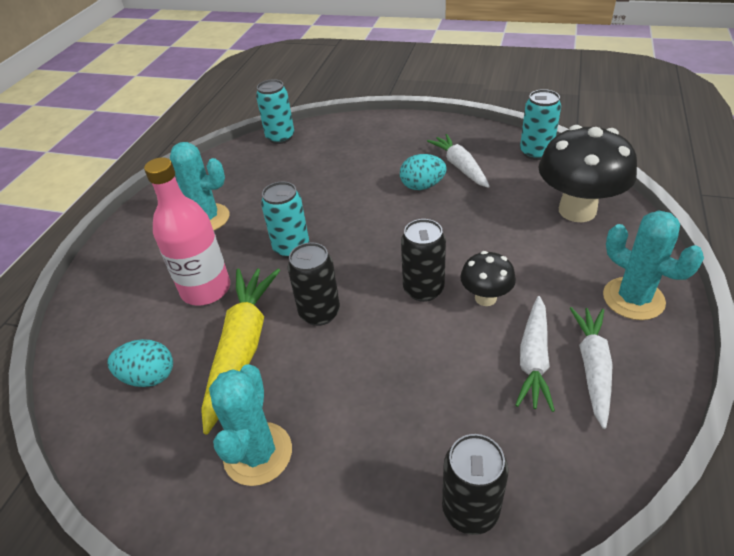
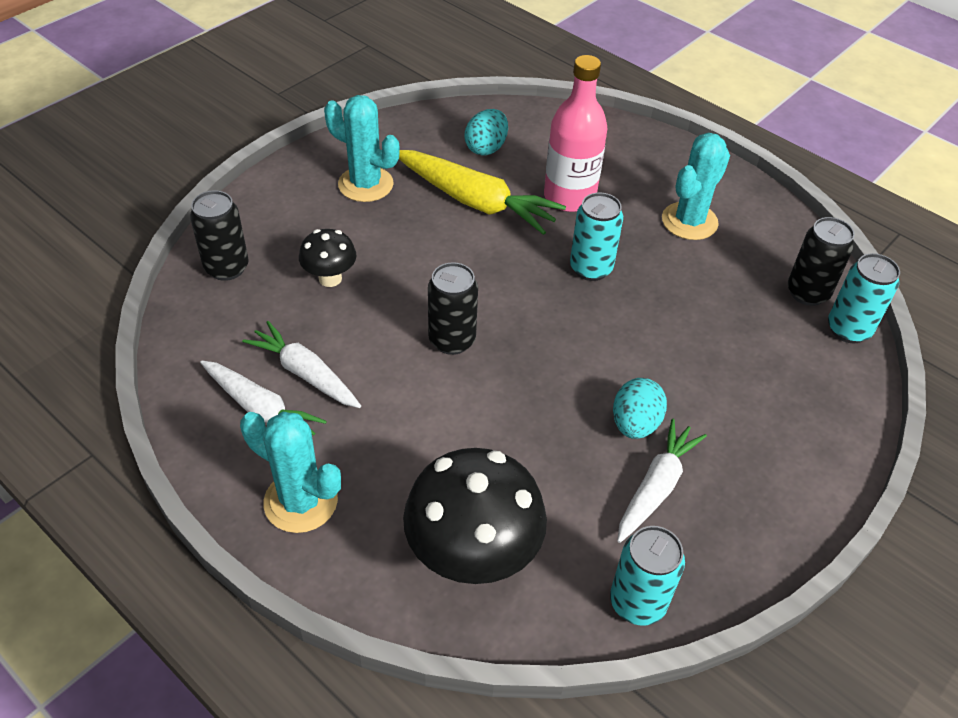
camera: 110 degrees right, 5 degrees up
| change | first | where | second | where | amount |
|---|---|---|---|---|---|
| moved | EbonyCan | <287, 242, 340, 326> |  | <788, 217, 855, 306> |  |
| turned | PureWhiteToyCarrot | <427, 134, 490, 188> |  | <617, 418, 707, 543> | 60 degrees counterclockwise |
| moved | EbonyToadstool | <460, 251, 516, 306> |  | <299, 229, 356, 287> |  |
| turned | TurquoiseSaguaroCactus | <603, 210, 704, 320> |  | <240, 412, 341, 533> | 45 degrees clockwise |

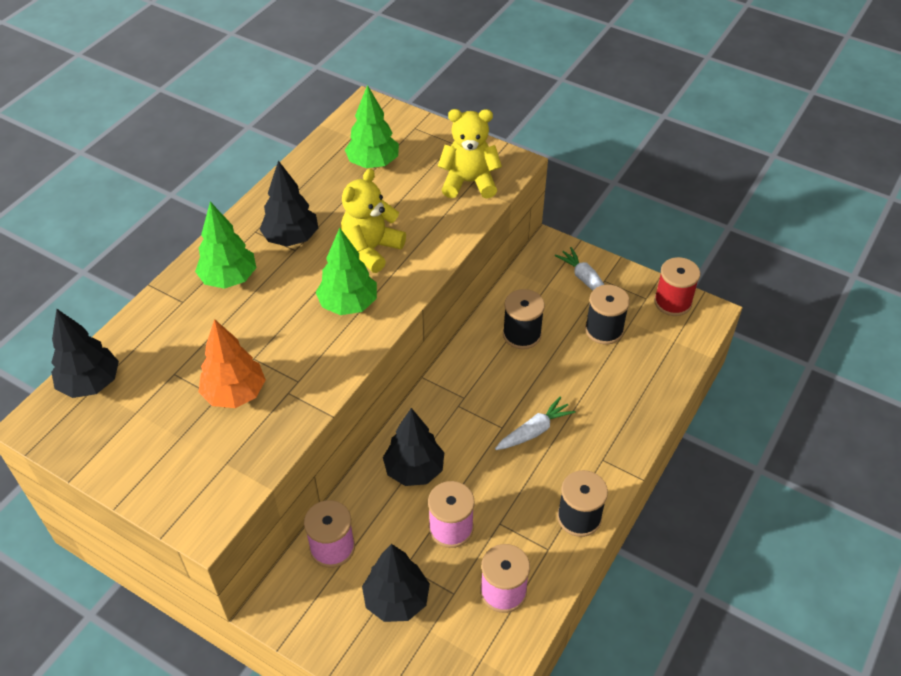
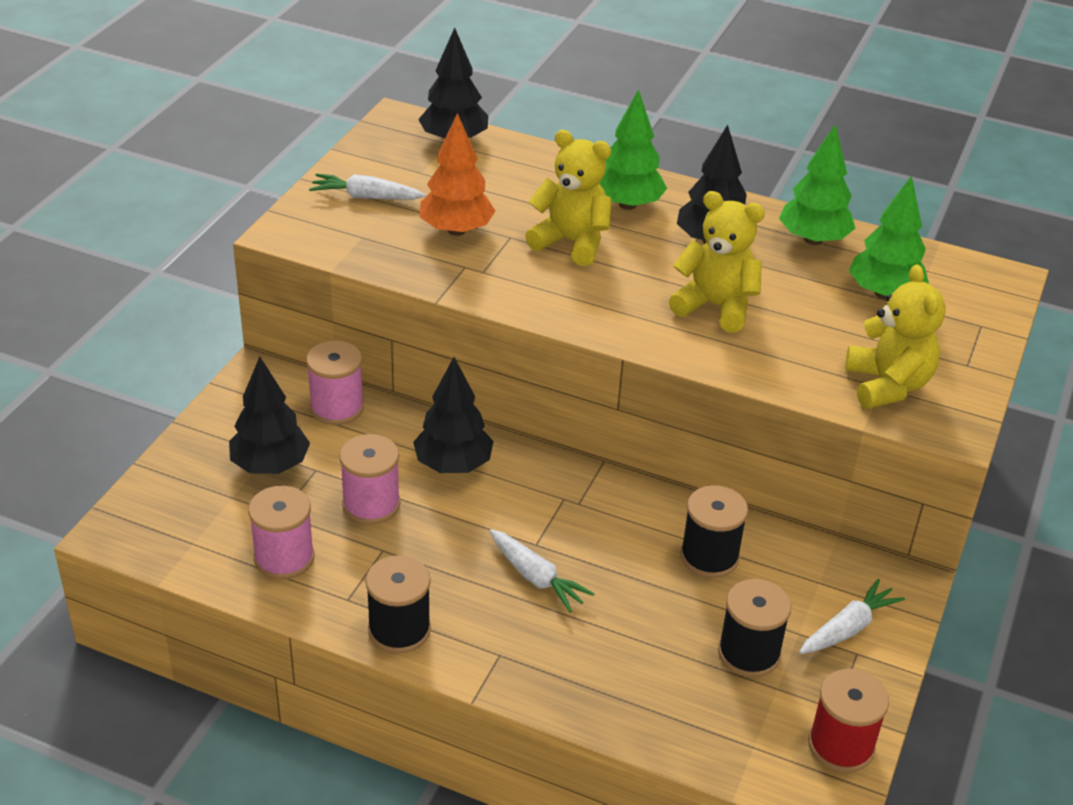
camera: 80 degrees right, 10 degrees down
| change | first | where | second | where | amount |
|---|---|---|---|---|---|
| moved | EmeraldToyTree | <316, 228, 377, 315> |  | <779, 124, 856, 245> |  |
| added |  |  | PureWhiteToyCarrot | <309, 173, 426, 200> |  |
| added |  |  | BrightYellowTeddyBear | <525, 130, 611, 266> |  |

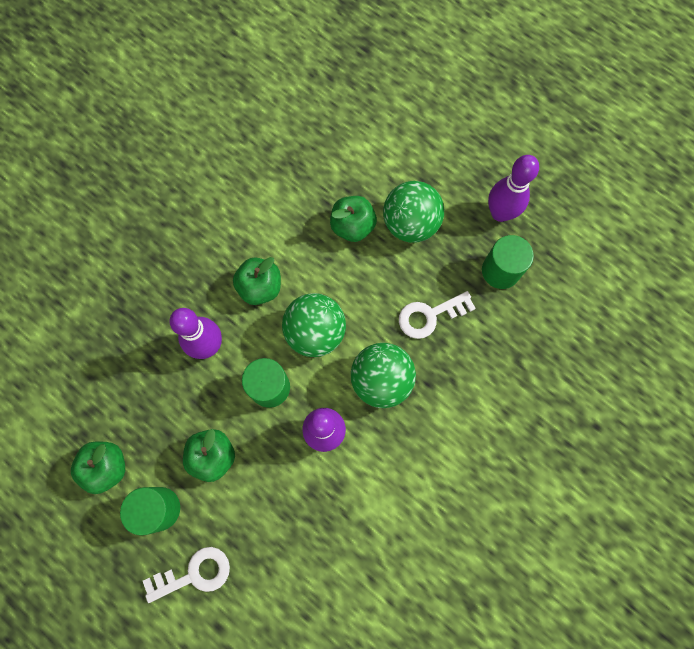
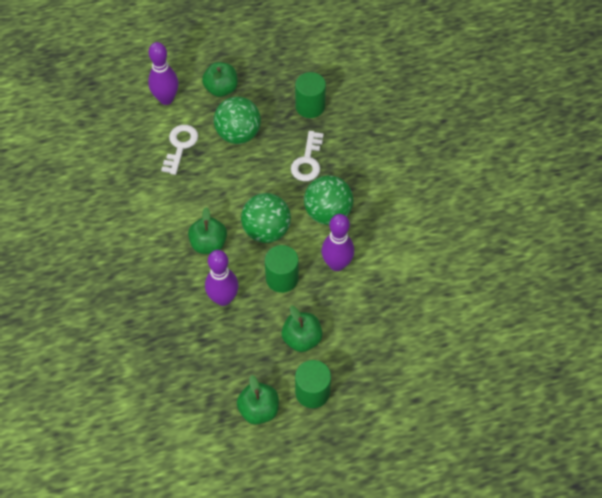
camera: 55 degrees left, 15 degrees down
| change | first | where | second | where | amount |
|---|---|---|---|---|---|
| moved | PureWhiteKey | <143, 547, 230, 603> |  | <161, 125, 198, 175> |  |
| moved | EmeraldApple | <330, 196, 377, 242> |  | <202, 62, 238, 97> |  |
| moved | PurpleTenpin | <488, 155, 539, 222> |  | <148, 42, 179, 105> |  |

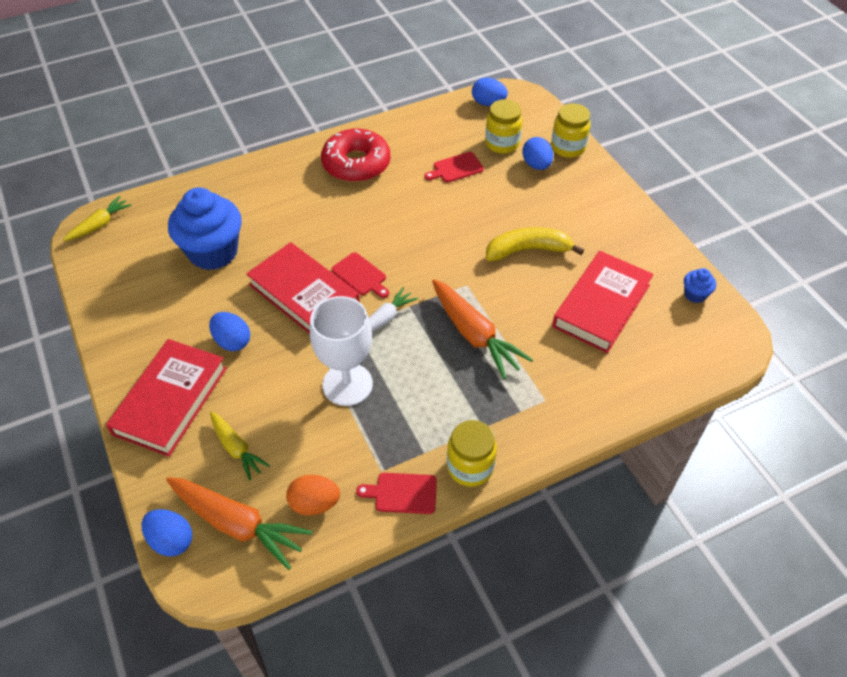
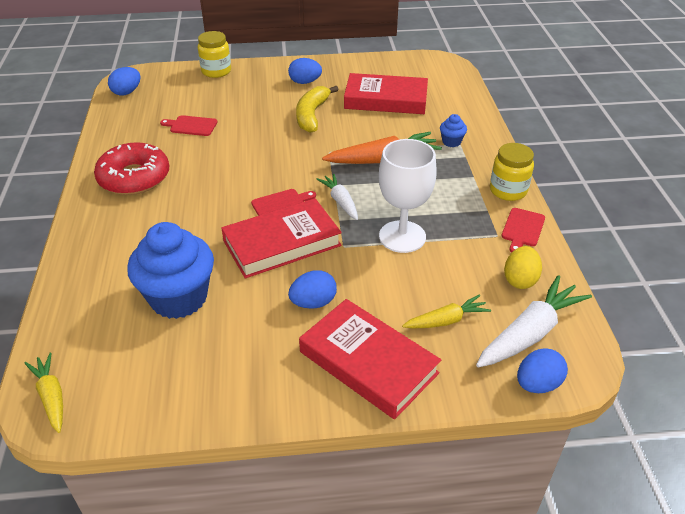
camera: 70 degrees left, 10 degrees down
| change | first | where | second | where | amount |
|---|---|---|---|---|---|
| recoloured | OrangeColouredToyCarrot | <166, 477, 313, 570> | PureWhiteToyCarrot | <476, 275, 592, 368> |  |
| recoloured | OrangeColouredToyEgg | <286, 475, 340, 516> | BrightYellowToyEgg | <504, 246, 542, 289> |  |
| turned | CrimsonCuttingBoard | <424, 152, 484, 183> |  | <160, 115, 218, 136> | 105 degrees clockwise |
| removed | BrightYellowJamJar | <485, 99, 522, 154> |  |  |  |
| moved | CobaltToyEgg | <522, 137, 553, 170> |  | <288, 58, 322, 84> |  |
| turned | CrimsonHardback | <552, 251, 654, 353> |  | <344, 73, 428, 114> | 45 degrees counterclockwise |
| moved | CobaltMuffin | <684, 268, 716, 303> |  | <440, 114, 467, 147> |  |

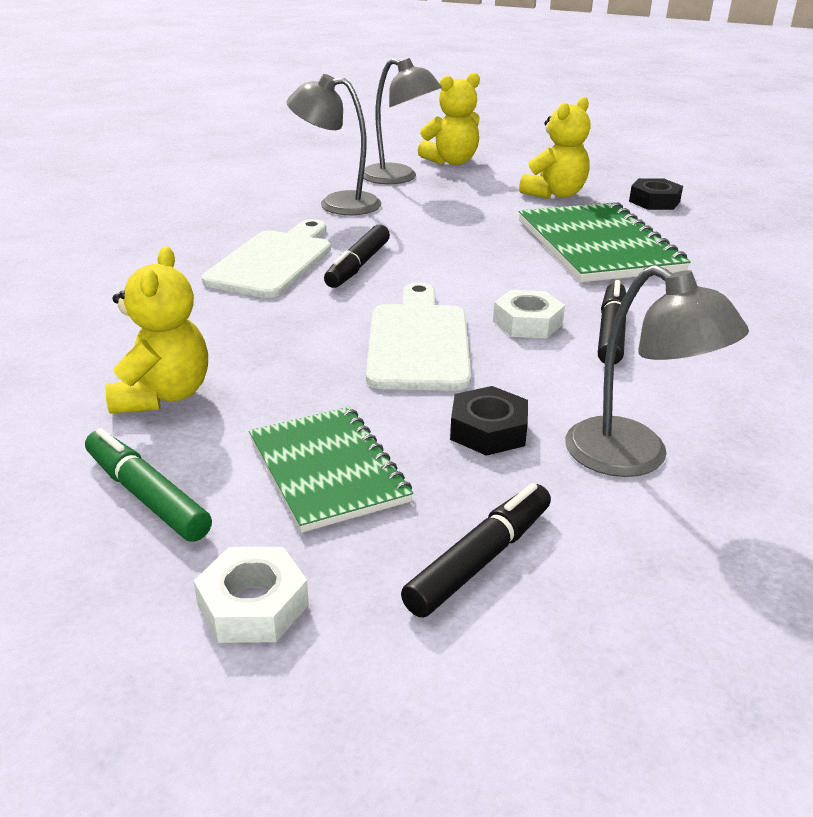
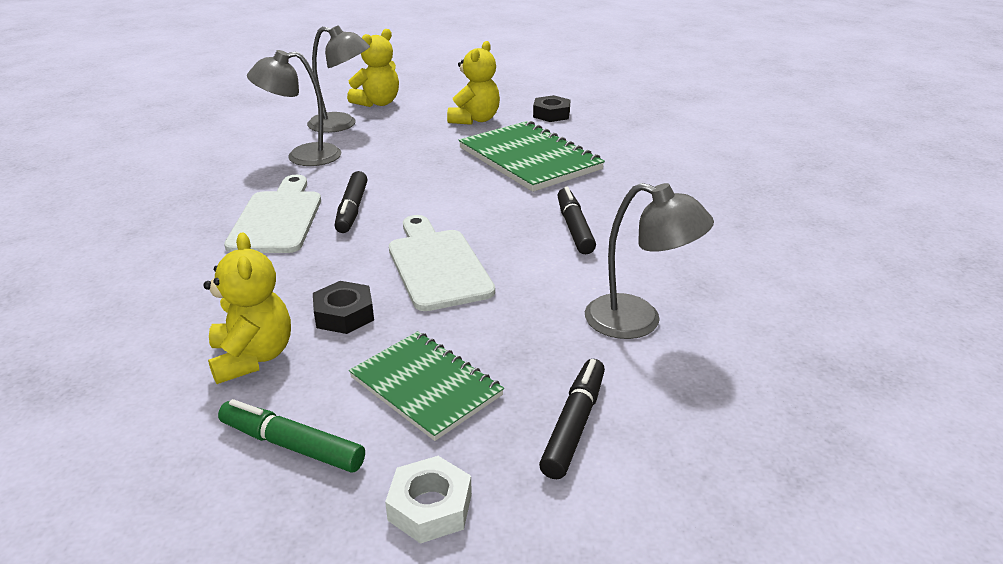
camera: 20 degrees left, 0 degrees up
| change | first | where | second | where | amount |
|---|---|---|---|---|---|
| moved | EbonyHexNut | <450, 386, 528, 456> |  | <313, 281, 374, 334> |  |
| removed | PureWhiteHexNut | <493, 290, 565, 338> |  |  |  |

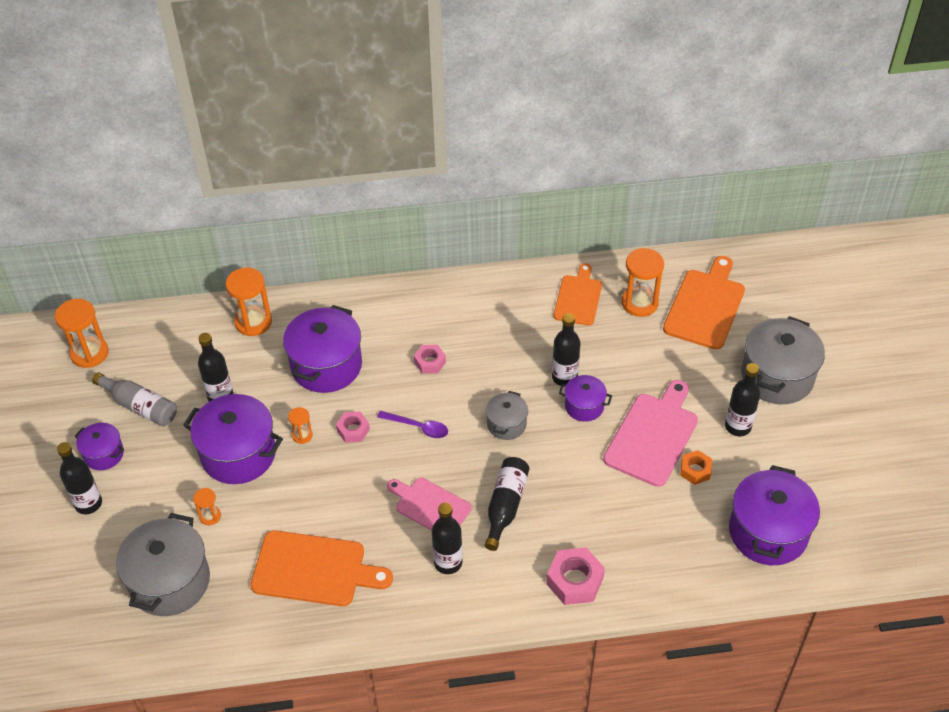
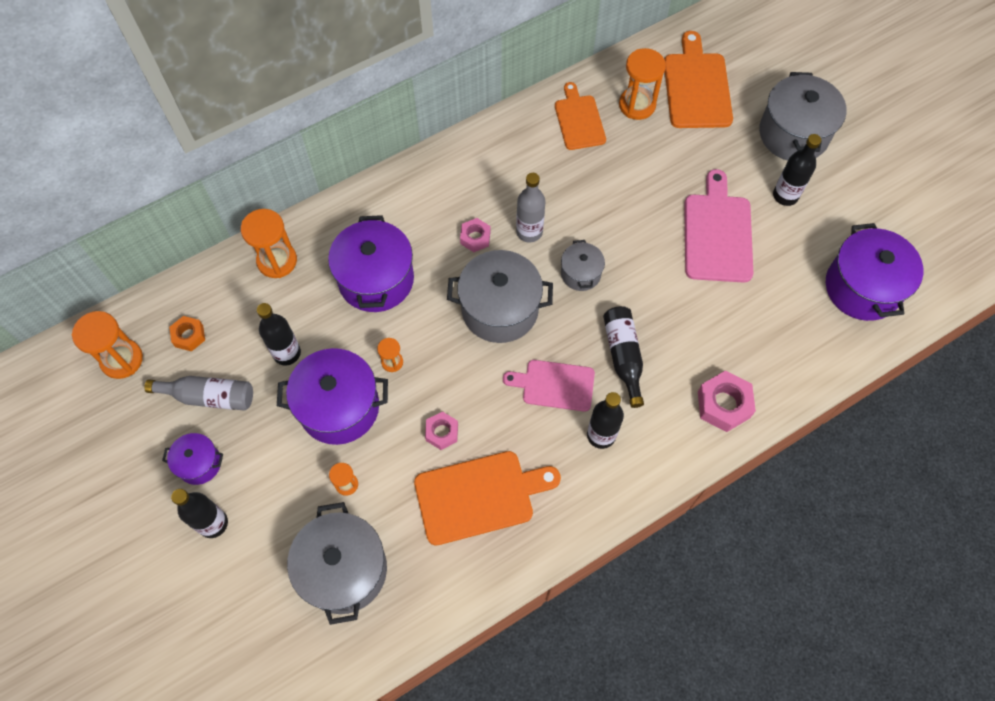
camera: 25 degrees left, 15 degrees up
| change | first | where | second | where | amount |
|---|---|---|---|---|---|
| moved | PinkHexNut | <336, 411, 370, 443> |  | <425, 412, 458, 450> |  |
| replaced | PurpleTeaspoon | <377, 411, 448, 438> | AshGreyCookingPot | <447, 250, 553, 343> |  |
| removed | EbonyFlask | <552, 313, 580, 386> |  |  |  |
| removed | PurpleCookingPot | <559, 375, 612, 422> |  |  |  |
| moved | OrangeColouredHexNut | <680, 450, 712, 485> |  | <169, 316, 205, 352> |  |
| added |  |  | AshGreyFlask | <516, 173, 546, 243> |  |

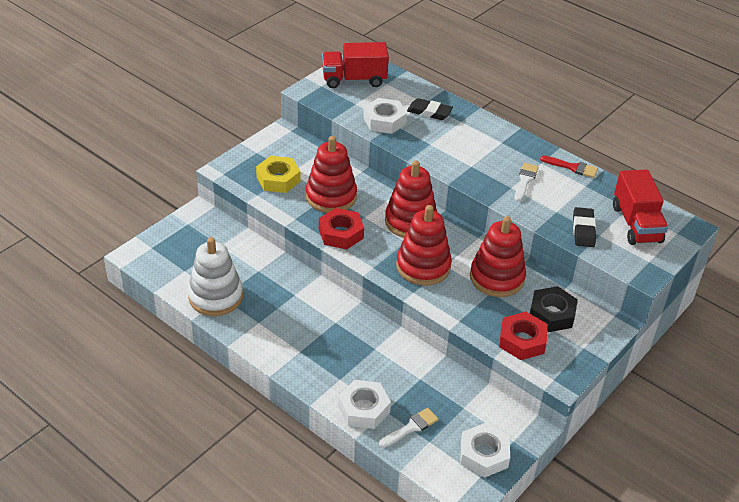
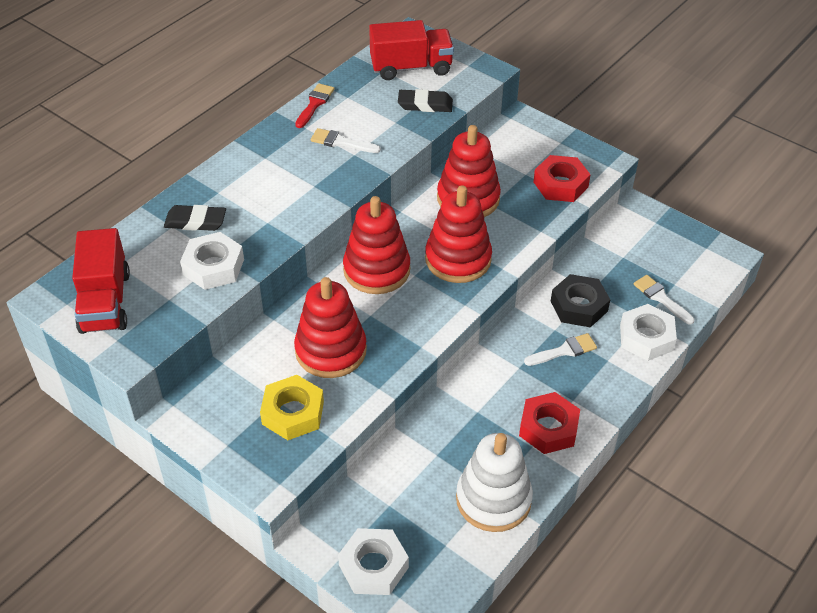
camera: 90 degrees left, 5 degrees up
| change | first | where | second | where | amount |
|---|---|---|---|---|---|
| moved | CrimsonHexNut | <319, 208, 364, 249> |  | <519, 392, 580, 454> |  |
| turned | EbonyGumEraser | <407, 98, 453, 120> |  | <164, 205, 226, 231> | 75 degrees clockwise |
| moved | PureWhiteHexNut | <461, 423, 510, 478> |  | <338, 528, 409, 595> |  |
| moved | EbonyHexNut | <530, 286, 578, 332> |  | <550, 274, 610, 327> |  |
| added |  |  | PureWhitePaintbrush | <524, 333, 597, 366> |  |

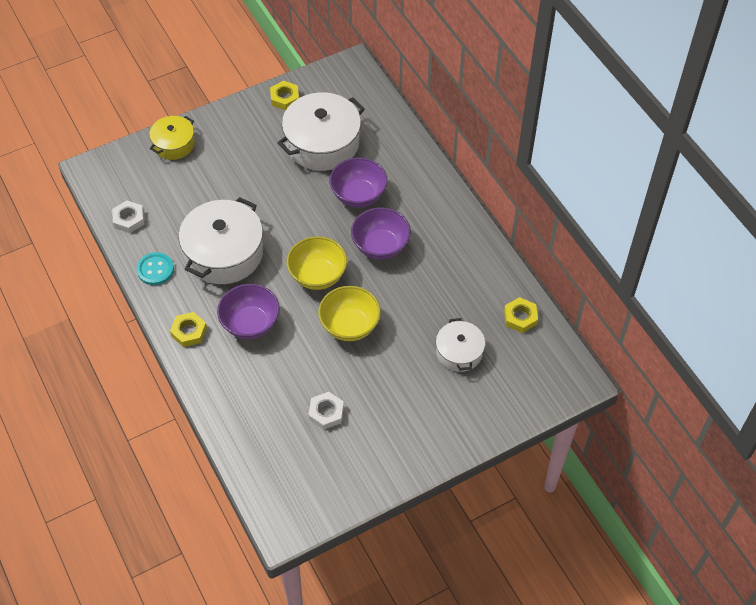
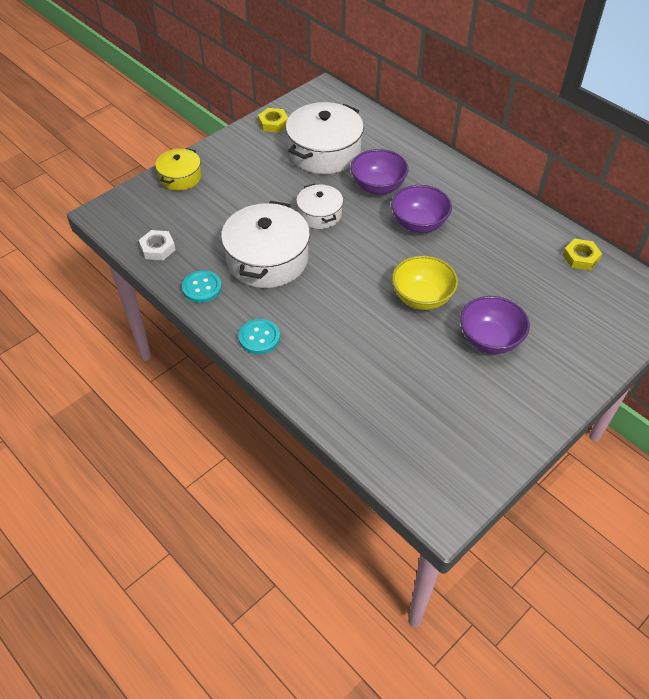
camera: 15 degrees left, 5 degrees down
| change | first | where | second | where | amount |
|---|---|---|---|---|---|
| replaced | BrightYellowHexNut | <170, 312, 207, 347> | TurquoiseSewingButton | <239, 319, 280, 354> |  |
| moved | PurpleServingBowl | <217, 284, 280, 339> |  | <460, 296, 530, 354> |  |
| removed | BrightYellowServingBowl | <287, 236, 347, 290> |  |  |  |
| removed | PureWhiteHexNut | <308, 392, 344, 430> |  |  |  |
| moved | PureWhiteCookingPot | <436, 318, 485, 372> |  | <296, 184, 343, 229> |  |

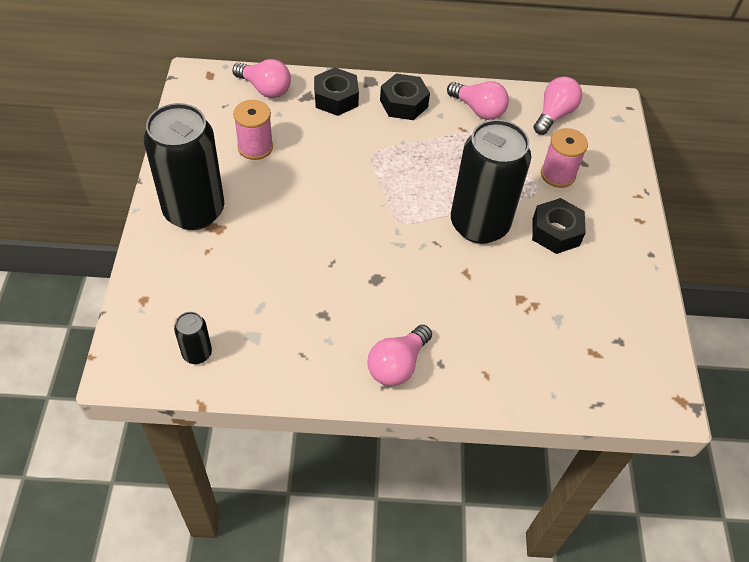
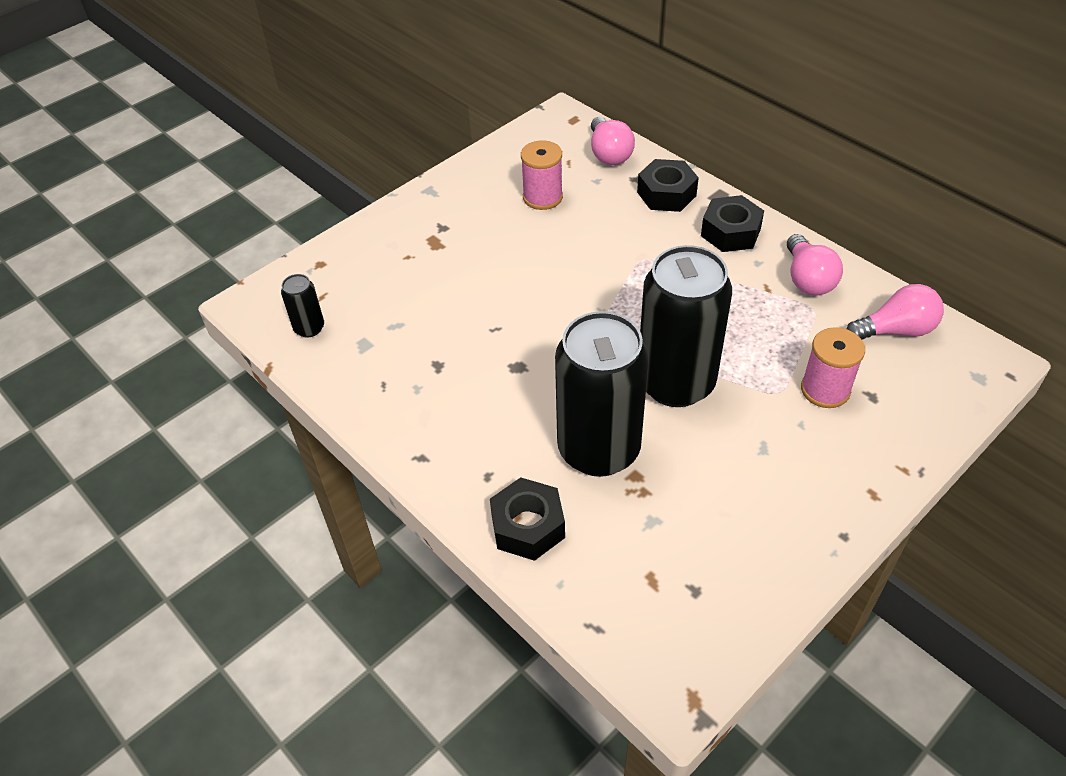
camera: 50 degrees right, 5 degrees down
| change | first | where | second | where | amount |
|---|---|---|---|---|---|
| moved | EbonyCan | <144, 103, 224, 230> |  | <555, 311, 649, 477> |  |
| removed | PinkLightBulb | <367, 325, 432, 386> |  |  |  |
| moved | EbonyHexNut | <532, 198, 586, 254> |  | <490, 477, 565, 561> |  |

